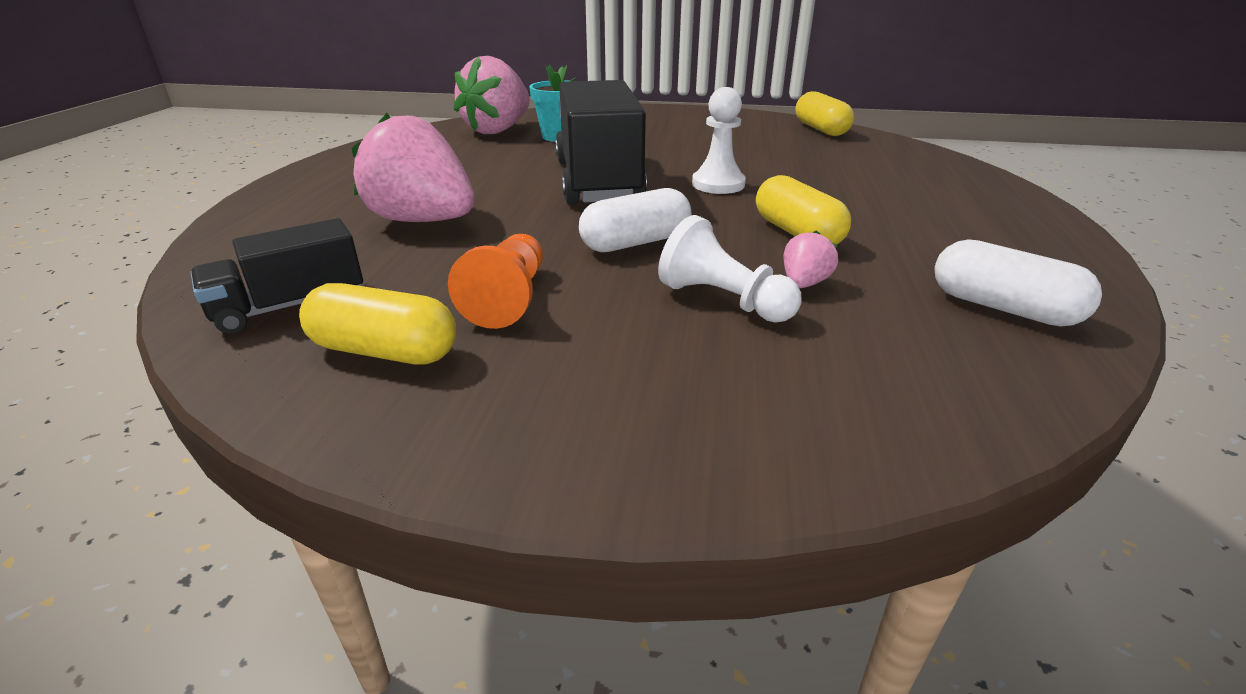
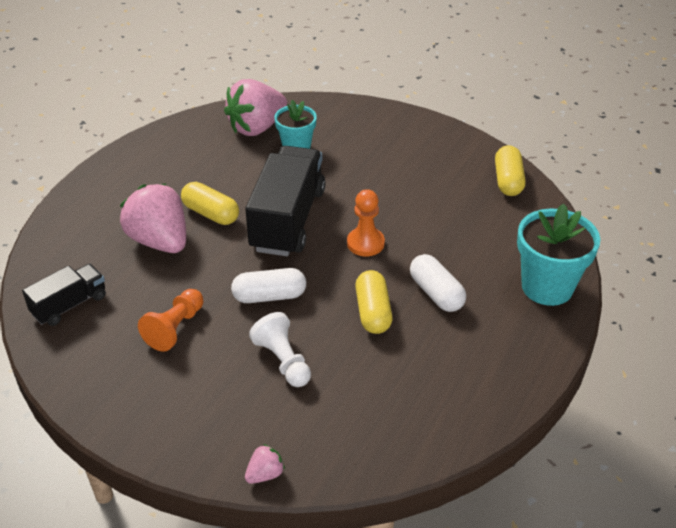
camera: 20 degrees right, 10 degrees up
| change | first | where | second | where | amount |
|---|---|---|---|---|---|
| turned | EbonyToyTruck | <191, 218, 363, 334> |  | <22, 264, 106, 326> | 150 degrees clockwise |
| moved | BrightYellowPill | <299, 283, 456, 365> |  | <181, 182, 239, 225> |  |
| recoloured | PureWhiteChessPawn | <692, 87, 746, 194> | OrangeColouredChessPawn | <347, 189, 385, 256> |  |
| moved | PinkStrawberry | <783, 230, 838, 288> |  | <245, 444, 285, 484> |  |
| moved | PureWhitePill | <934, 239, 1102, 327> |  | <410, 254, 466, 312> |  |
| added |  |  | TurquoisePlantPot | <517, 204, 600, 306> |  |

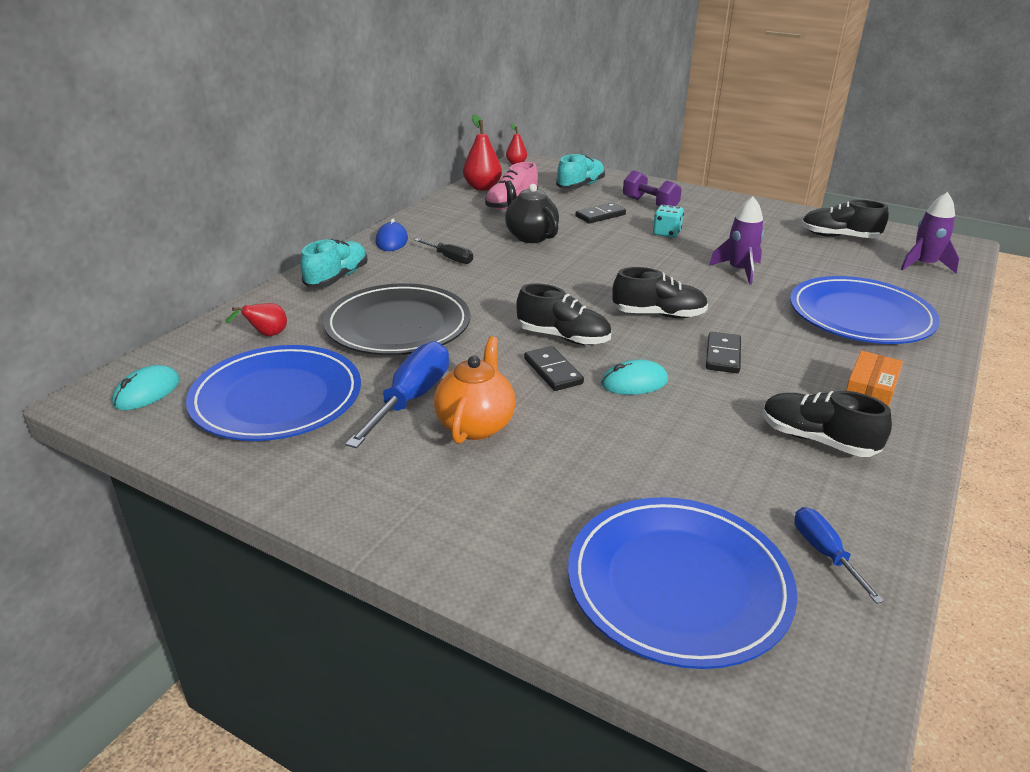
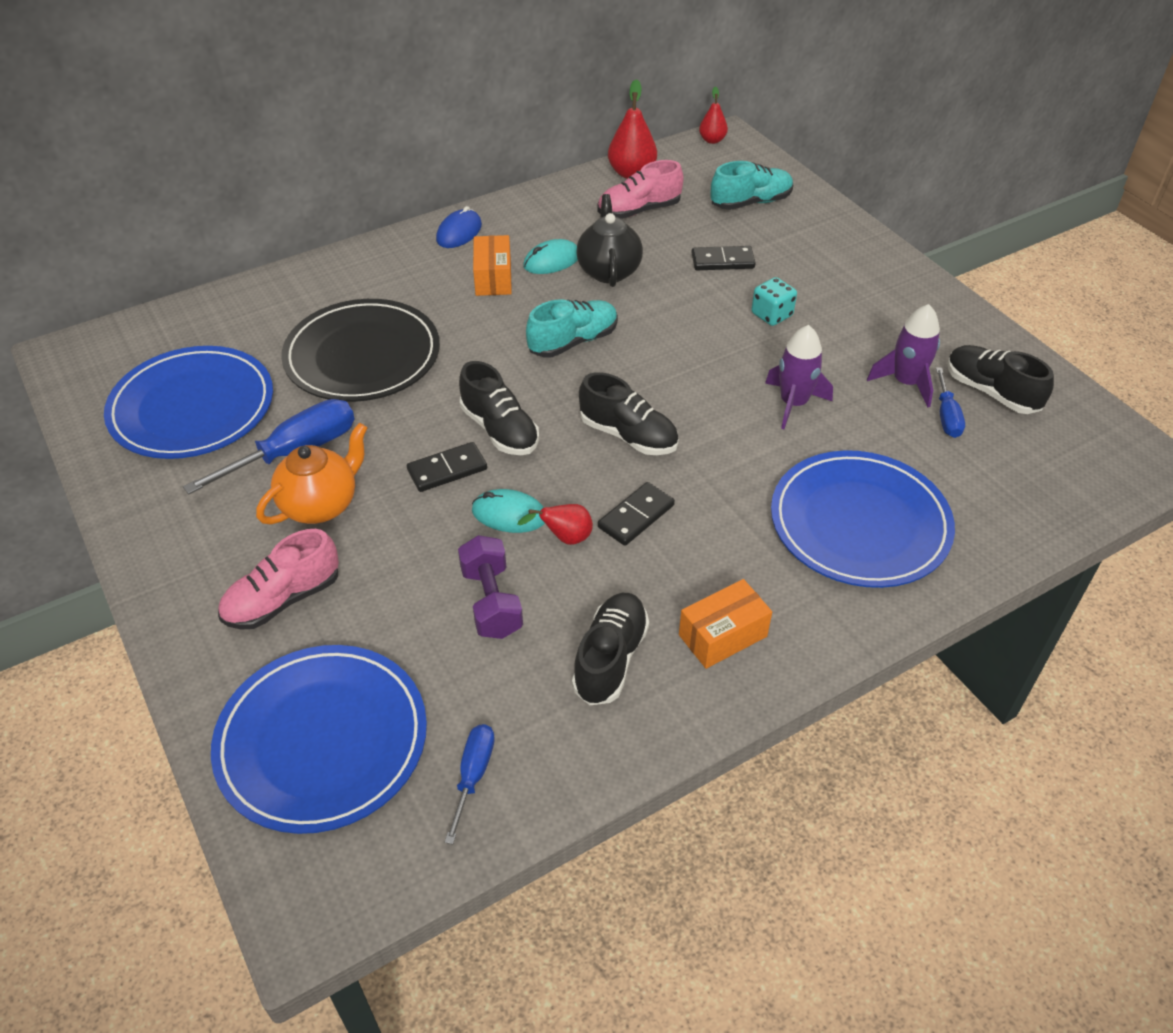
camera: 30 degrees right, 15 degrees up
| change | first | where | second | where | amount |
|---|---|---|---|---|---|
| moved | TurquoiseMouse | <112, 365, 180, 410> |  | <523, 239, 578, 274> |  |
| moved | CrimsonToyPear | <226, 303, 287, 336> |  | <517, 504, 593, 545> |  |
| moved | TurquoiseShoe | <300, 239, 368, 287> |  | <526, 300, 618, 358> |  |
| replaced | EbonyHandScrewdriver | <415, 238, 473, 264> | OrangeColouredPackage | <473, 235, 512, 296> |  |
| turned | EbonyDominoPiece | <524, 346, 584, 391> |  | <407, 442, 487, 492> | 60 degrees clockwise |
| moved | PurpleHandWeight | <623, 170, 682, 206> |  | <458, 535, 523, 639> |  |
| turned | EbonyShoe | <763, 391, 892, 457> |  | <572, 593, 649, 705> | 45 degrees clockwise |
| moved | PurpleToyRocket | <900, 192, 959, 273> |  | <867, 304, 940, 407> |  |
| added |  |  | PinkShoe | <218, 529, 339, 630> |  |
| added |  |  | CobaltHandScrewdriver | <936, 367, 965, 438> |  |

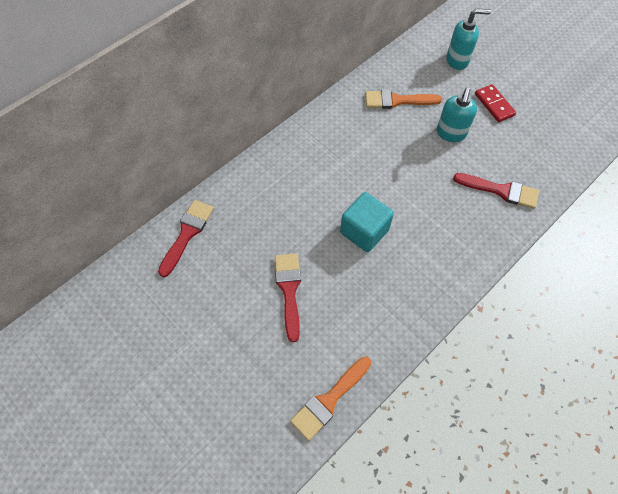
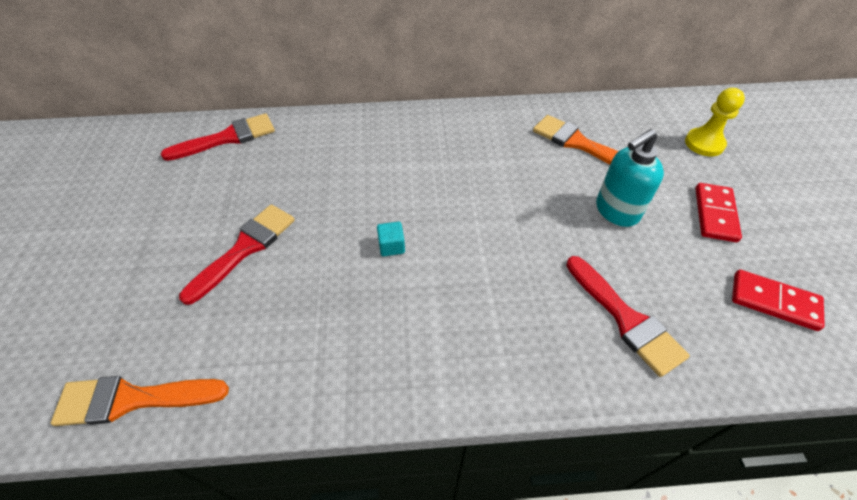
camera: 40 degrees right, 10 degrees down
| change | first | where | second | where | amount |
|---|---|---|---|---|---|
| resized | TurquoiseCube | <340, 192, 394, 252> |  | <377, 222, 405, 256> | x0.44 |
| replaced | TurquoisePumpBottle | <447, 8, 491, 70> | BrightYellowChessPawn | <685, 88, 745, 156> |  |
| added |  |  | CrimsonDominoPiece | <732, 270, 825, 331> |  |

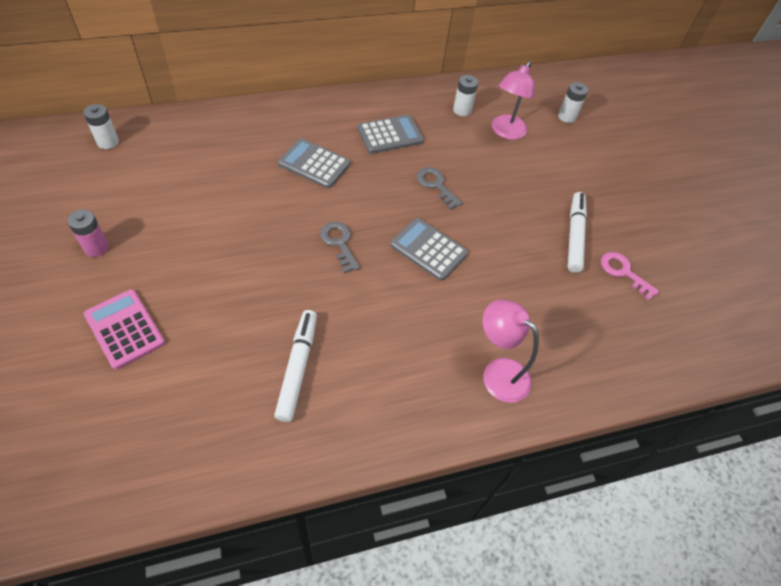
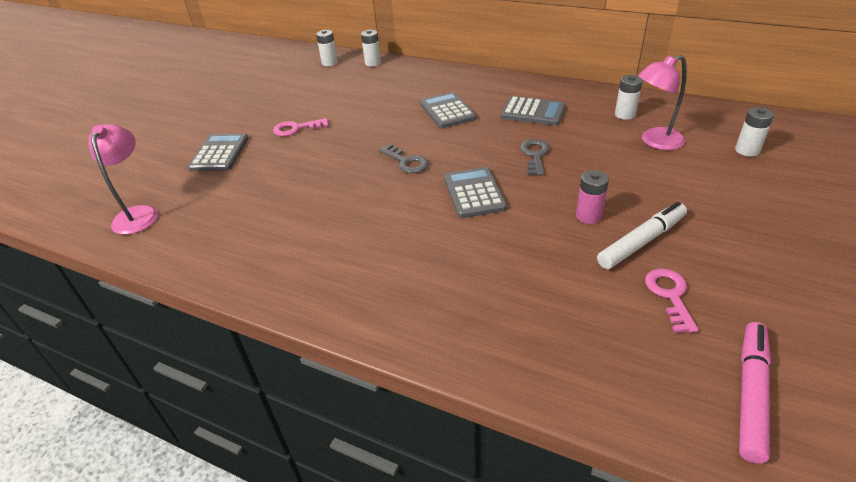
camera: 50 degrees right, 15 degrees down
| change | first | where | second | where | amount |
|---|---|---|---|---|---|
| moved | PinkPowerCell | <67, 209, 109, 257> |  | <576, 170, 609, 224> |  |
| recoloured | PinkPocketCalculator | <84, 289, 165, 370> | AshGreyPocketCalculator | <188, 133, 248, 171> |  |
| removed | PureWhiteFeltPen | <274, 310, 317, 422> |  |  |  |
| turned | AshGreyKey | <320, 222, 360, 273> |  | <379, 144, 429, 173> | 120 degrees clockwise |
| moved | PinkLamp | <483, 299, 539, 403> |  | <88, 124, 158, 235> |  |
| added |  |  | PinkKey | <273, 118, 328, 136> |  |
| added |  |  | PureWhitePowerCell | <361, 30, 381, 67> |  |
| added |  |  | PinkFeltPen | <739, 322, 771, 464> |  |

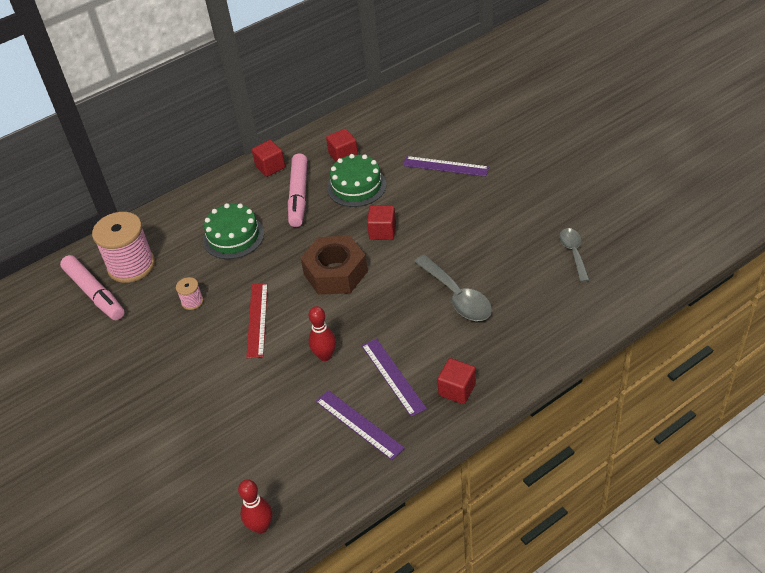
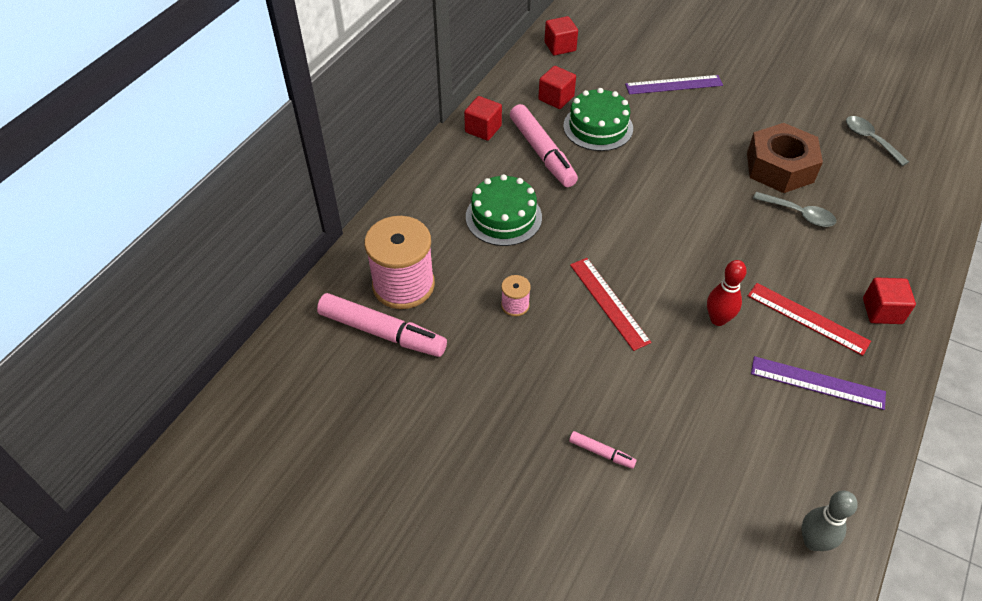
camera: 30 degrees left, 5 degrees up
| change | first | where | second | where | amount |
|---|---|---|---|---|---|
| recoloured | CrimsonTenpin | <238, 479, 272, 534> | AshGreyTenpin | <802, 491, 858, 551> |  |
| moved | RussetHexNut | <301, 236, 368, 295> |  | <747, 123, 823, 193> |  |
| recoloured | PurpleStraightedge | <362, 338, 427, 417> | CrimsonStraightedge | <748, 283, 871, 356> |  |
| moved | CrimsonCube | <367, 206, 396, 240> |  | <544, 16, 578, 55> |  |
| resized | AshGreyTeaspoon | <414, 255, 492, 321> |  | <753, 192, 836, 227> | x0.65 |
| added |  |  | PinkFeltPen | <569, 431, 637, 469> |  |

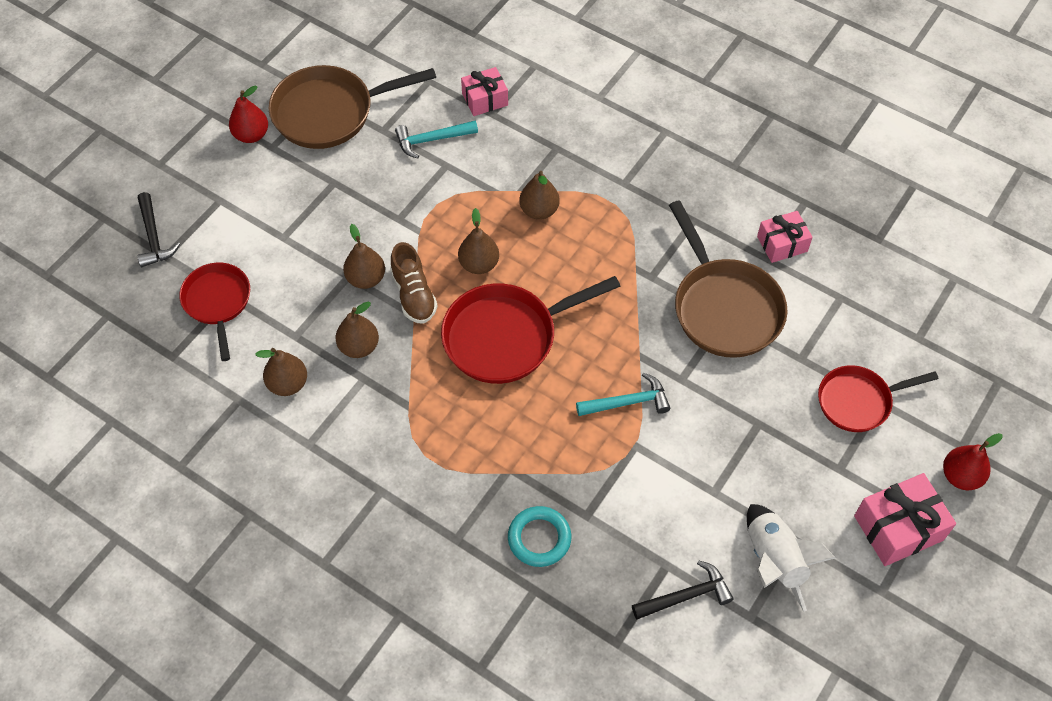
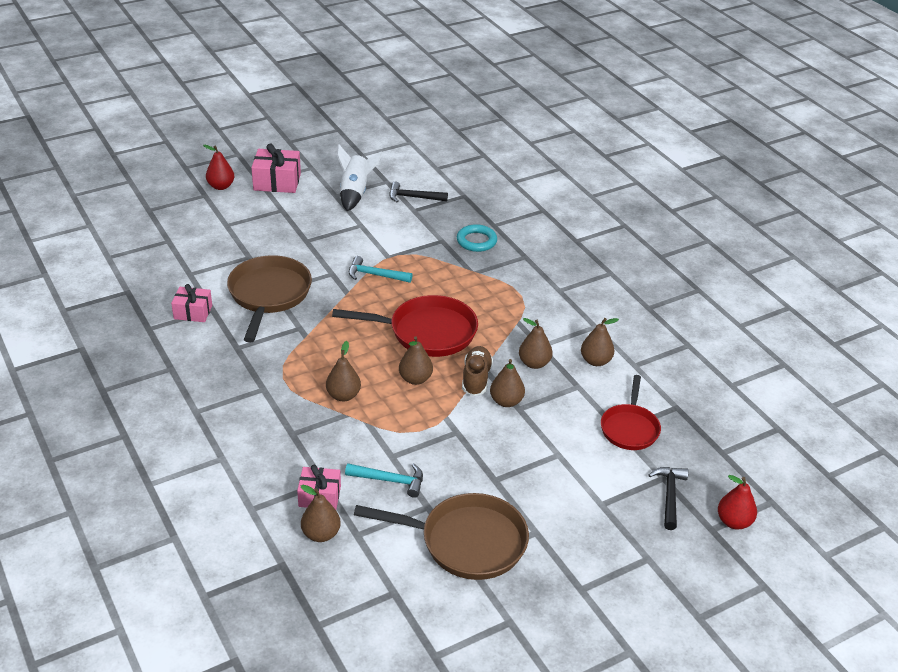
camera: 155 degrees left, 20 degrees down
| change | first | where | second | where | amount |
|---|---|---|---|---|---|
| moved | CrimsonToyPear | <229, 85, 268, 143> |  | <718, 475, 757, 530> |  |
| removed | CrimsonFryingPan | <818, 365, 939, 432> |  |  |  |
| added |  |  | RussetToyPear | <301, 485, 341, 542> |  |

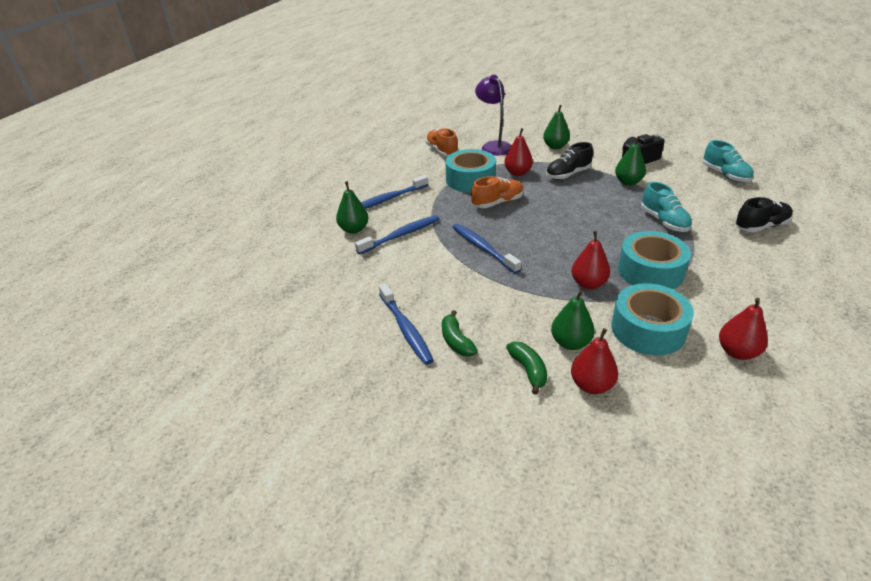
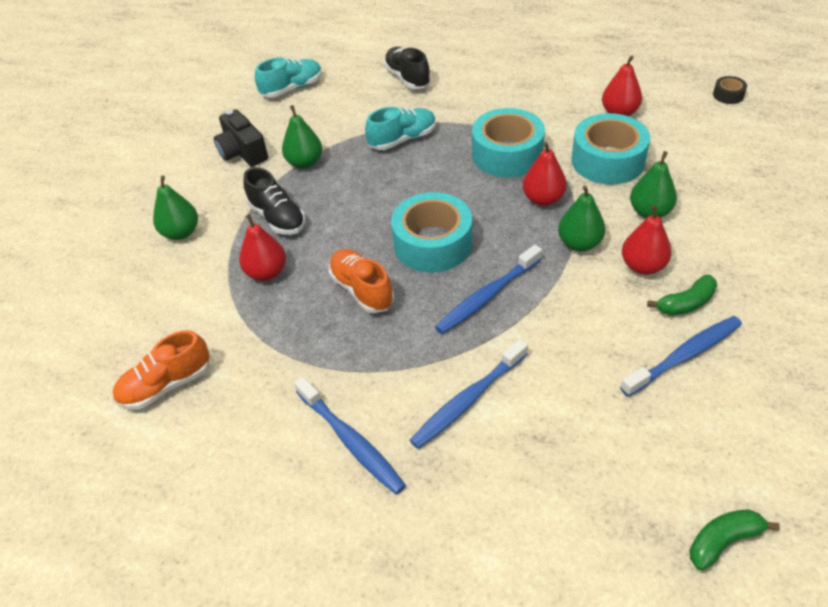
camera: 95 degrees left, 10 degrees up
| change | first | where | second | where | amount |
|---|---|---|---|---|---|
| moved | EmeraldToyPear | <336, 181, 369, 234> |  | <558, 185, 605, 251> |  |
| turned | CobaltDentalBrush | <355, 215, 439, 254> |  | <410, 339, 528, 449> | 90 degrees counterclockwise |
| moved | TurquoiseRollOfTape | <445, 149, 496, 192> |  | <391, 192, 472, 273> |  |
| removed | PurpleLamp | <475, 75, 512, 156> |  |  |  |
| moved | EmeraldBananaFruit | <506, 342, 547, 395> |  | <689, 509, 780, 570> |  |
| moved | CrimsonToyPear | <571, 328, 618, 394> |  | <622, 205, 672, 275> |  |
| added |  |  | EbonyRollOfTape | <713, 76, 747, 104> |  |

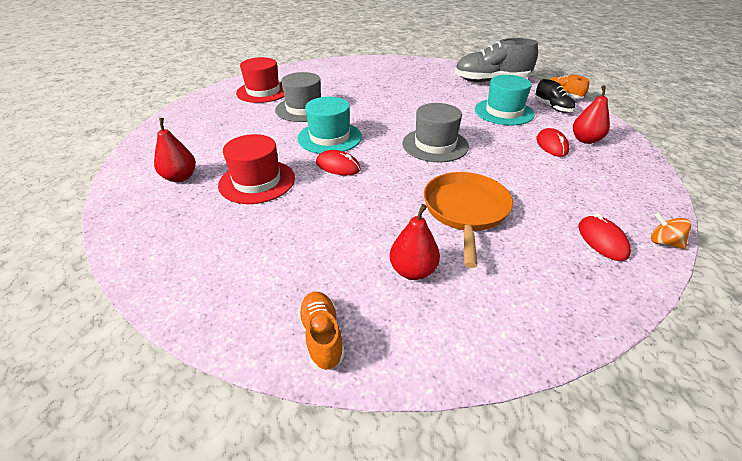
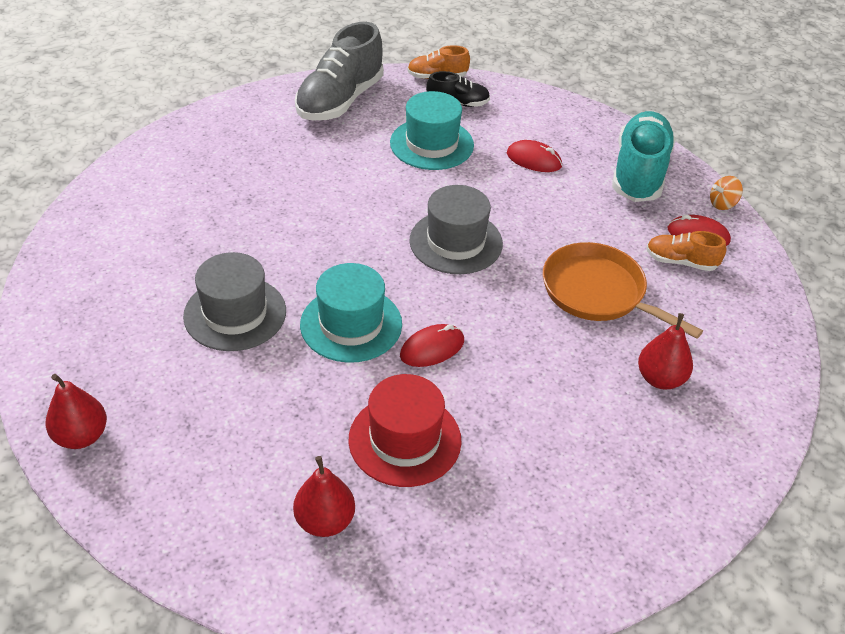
camera: 60 degrees left, 5 degrees up
| change | first | where | second | where | amount |
|---|---|---|---|---|---|
| removed | CrimsonTallHat | <236, 57, 284, 103> |  |  |  |
| moved | OrangeColouredShoe | <298, 292, 345, 371> |  | <646, 231, 726, 271> |  |
| moved | CrimsonToyPear | <573, 85, 610, 144> |  | <46, 374, 107, 449> |  |
| added |  |  | TurquoiseShoe | <612, 111, 676, 202> |  |

